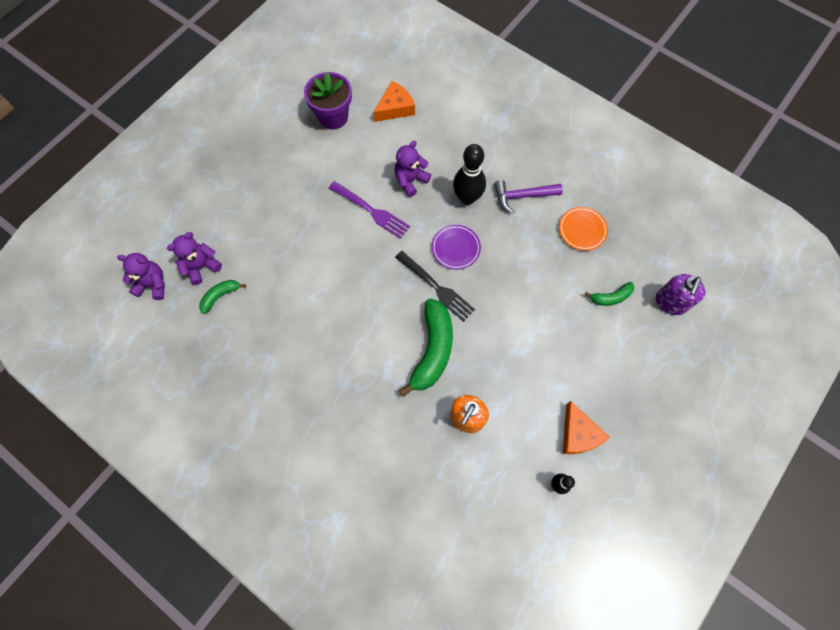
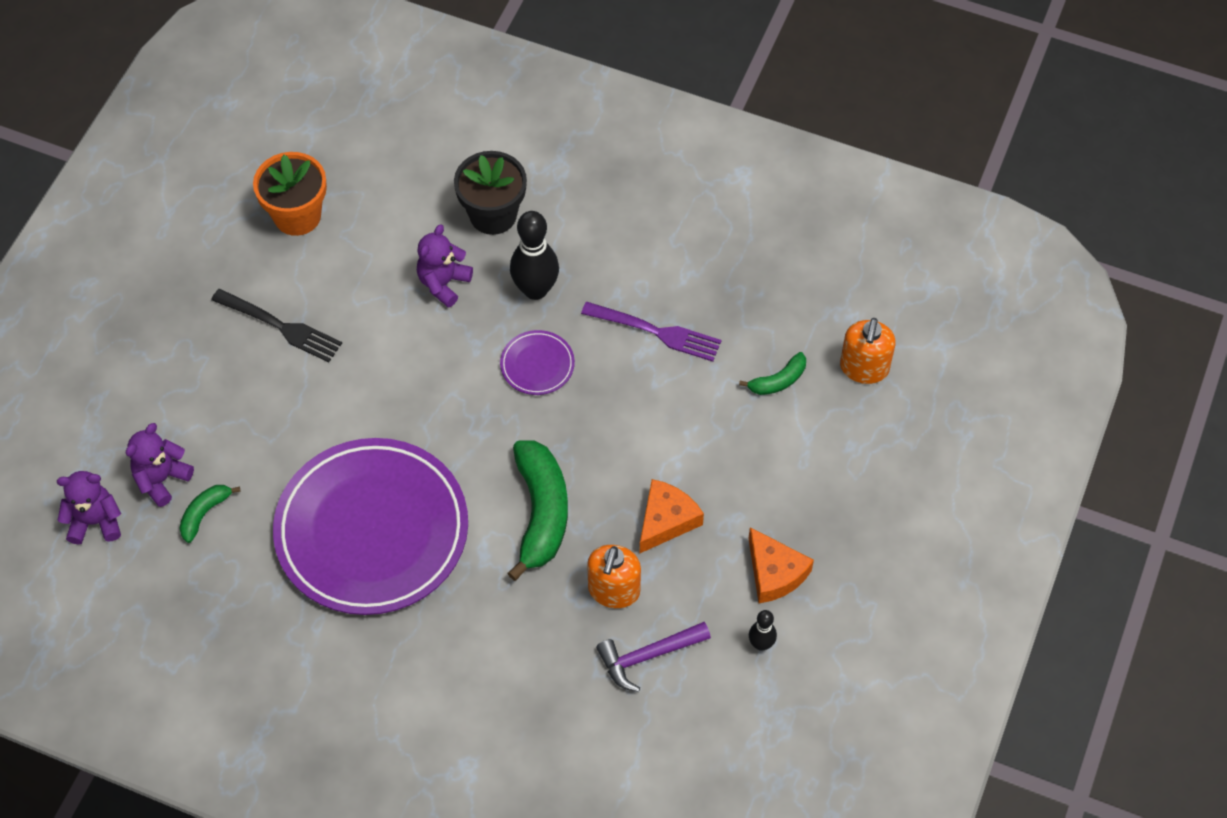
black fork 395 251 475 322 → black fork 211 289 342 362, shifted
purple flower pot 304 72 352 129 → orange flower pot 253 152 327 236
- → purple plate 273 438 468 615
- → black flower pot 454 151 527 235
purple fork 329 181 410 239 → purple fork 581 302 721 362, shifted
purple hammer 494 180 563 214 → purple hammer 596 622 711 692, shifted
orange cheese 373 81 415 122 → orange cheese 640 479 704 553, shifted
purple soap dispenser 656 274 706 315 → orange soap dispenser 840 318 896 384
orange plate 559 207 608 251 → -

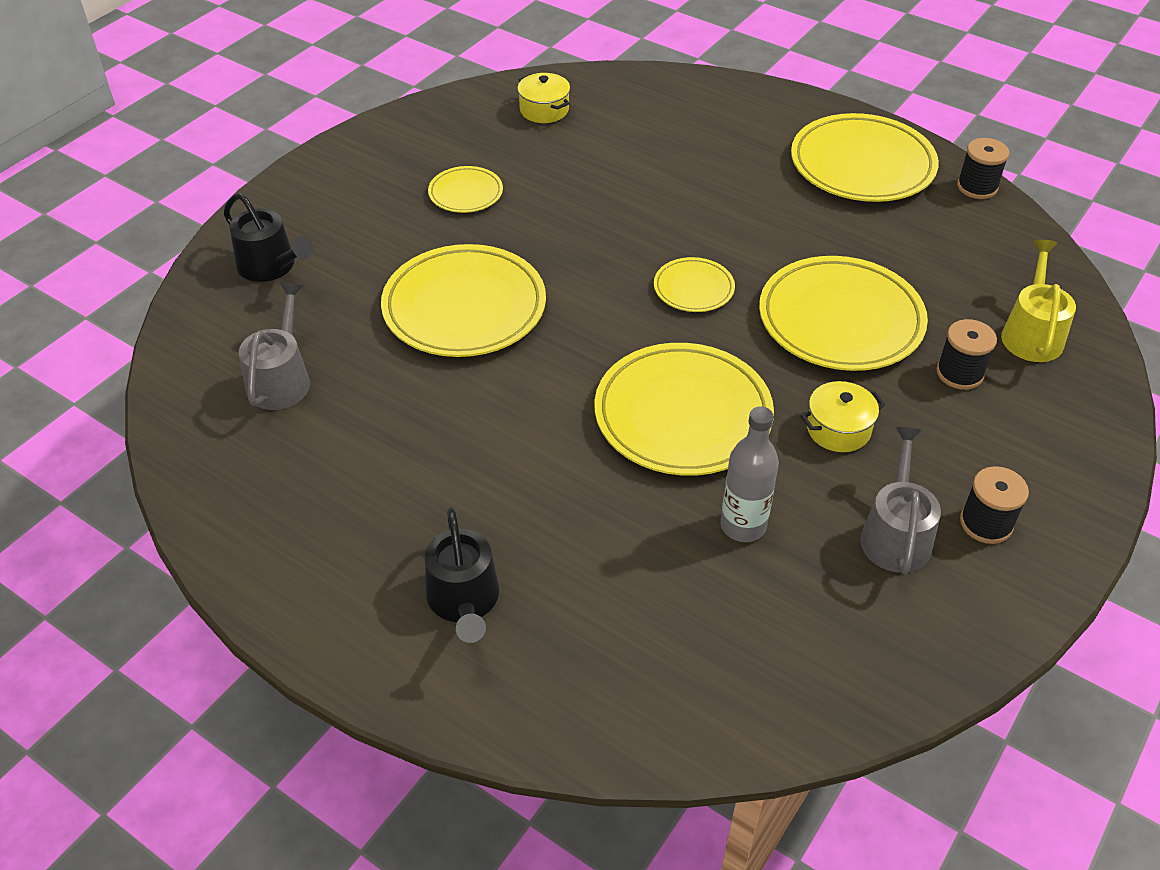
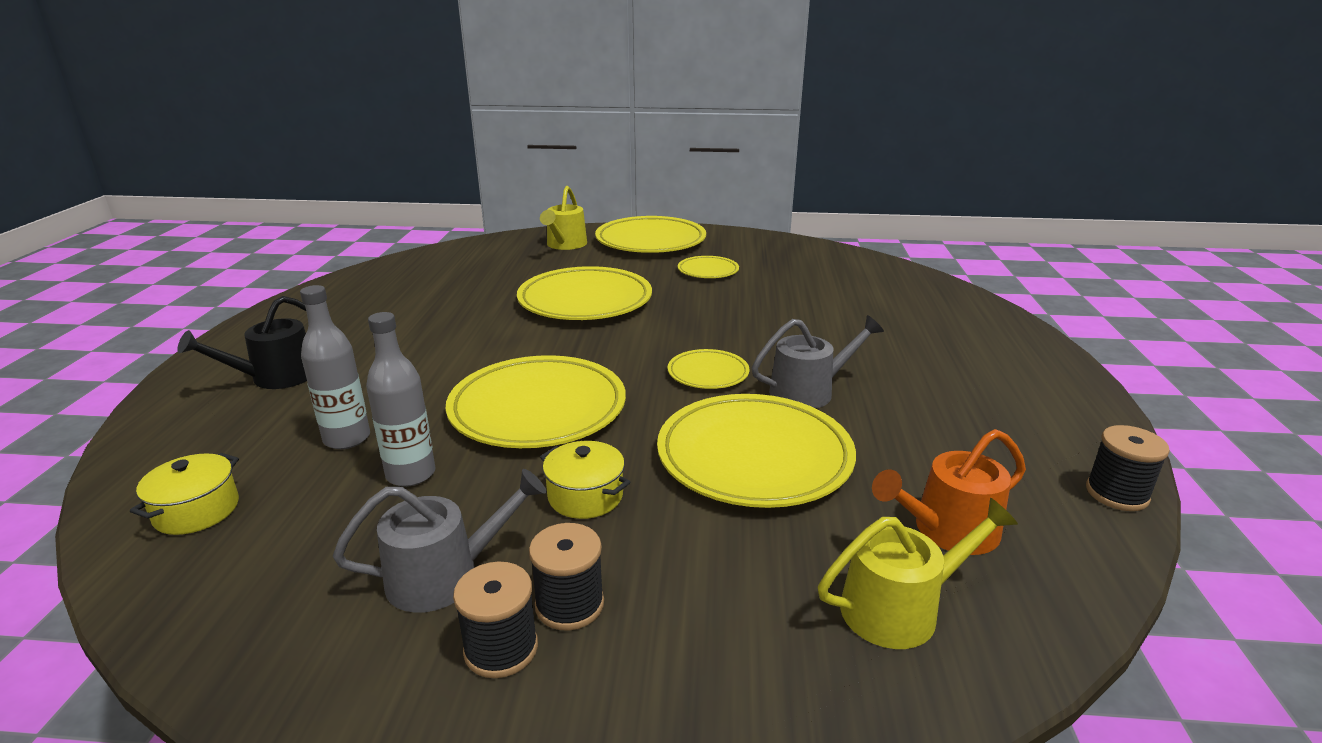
yellow pot 517 73 570 123 → yellow pot 130 453 239 535, shifted
- → grey bottle 300 285 370 449
black spool 936 319 997 390 → black spool 529 523 604 630, shifted
black watering can 224 193 314 282 → yellow watering can 540 186 587 250
yellow plate 791 113 939 202 → yellow plate 595 216 706 253, shifted
grey watering can 239 282 310 410 → grey watering can 752 315 884 408, shifted
- → orange watering can 872 429 1026 555

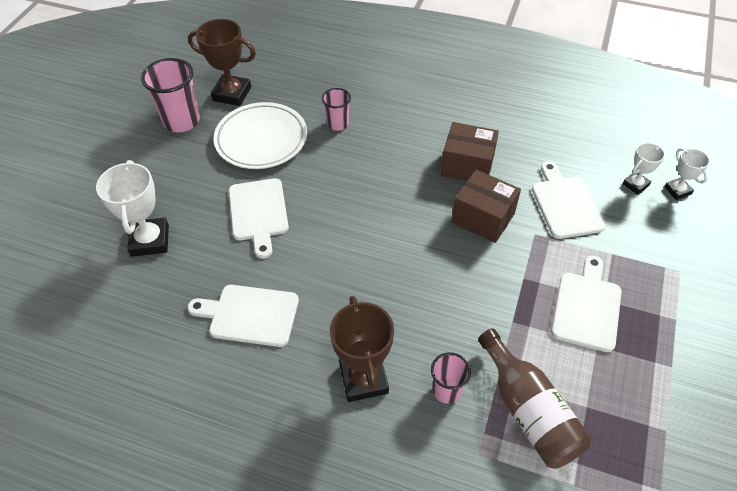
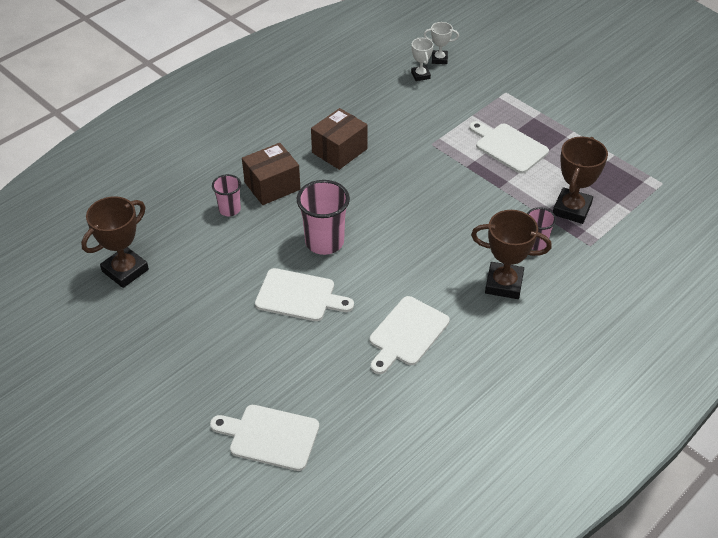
white cutting board 532 161 606 239 → white cutting board 210 405 319 471, shifted
brown box 452 170 521 243 → brown box 242 143 301 205, shifted
pink cup 141 58 200 132 → pink cup 297 180 350 255, shifted
brown bottle 478 329 592 469 → brown trophy 553 137 608 224
white trophy 96 160 169 257 → -
white plate 214 102 307 169 → -

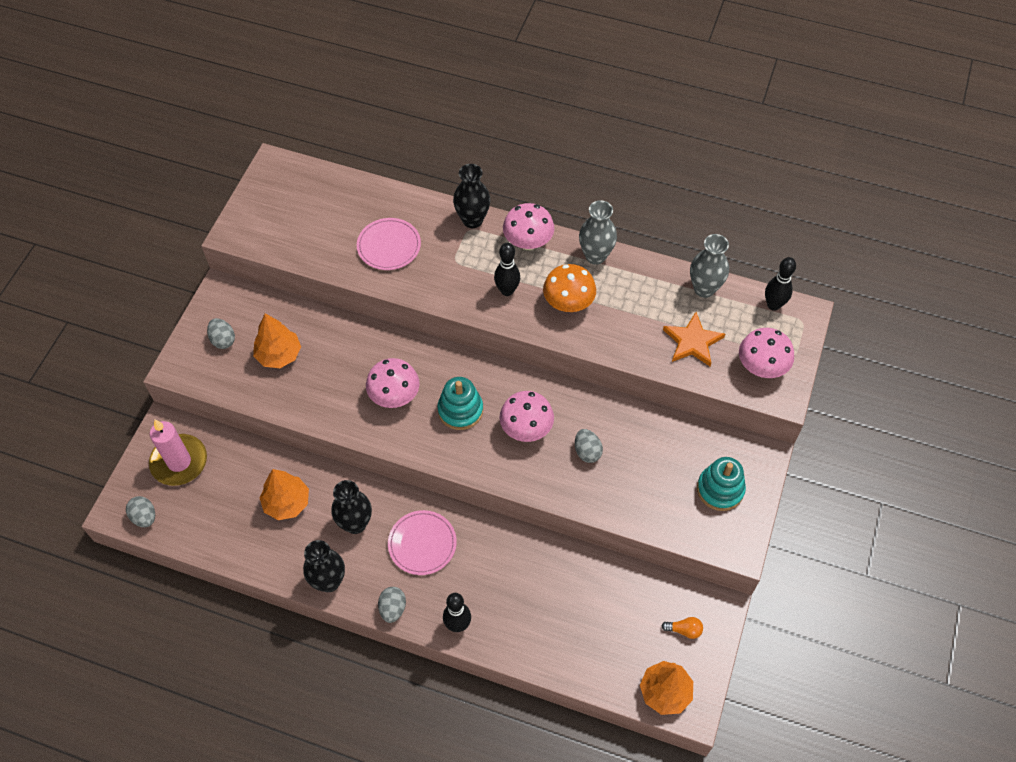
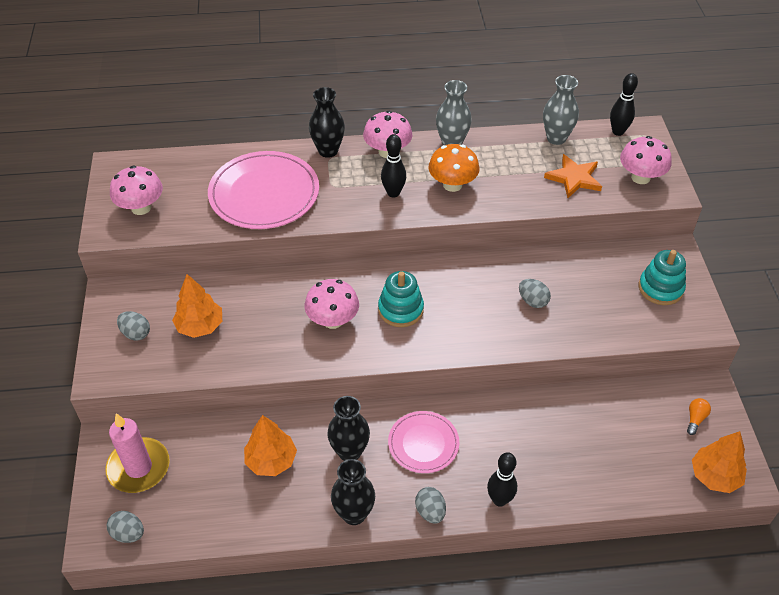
pink mushroom 500 391 554 442 → pink mushroom 110 166 163 215, shifted
pink plate 357 218 421 270 → pink plate 208 151 319 229, x1.74
orange light bulb 662 617 703 639 → orange light bulb 687 398 711 435, 45 degrees counterclockwise

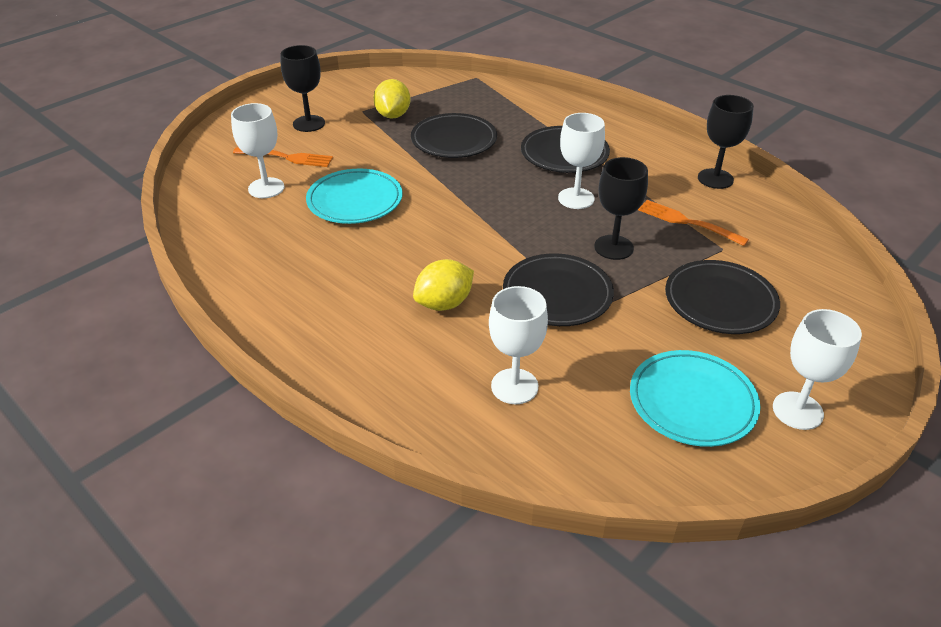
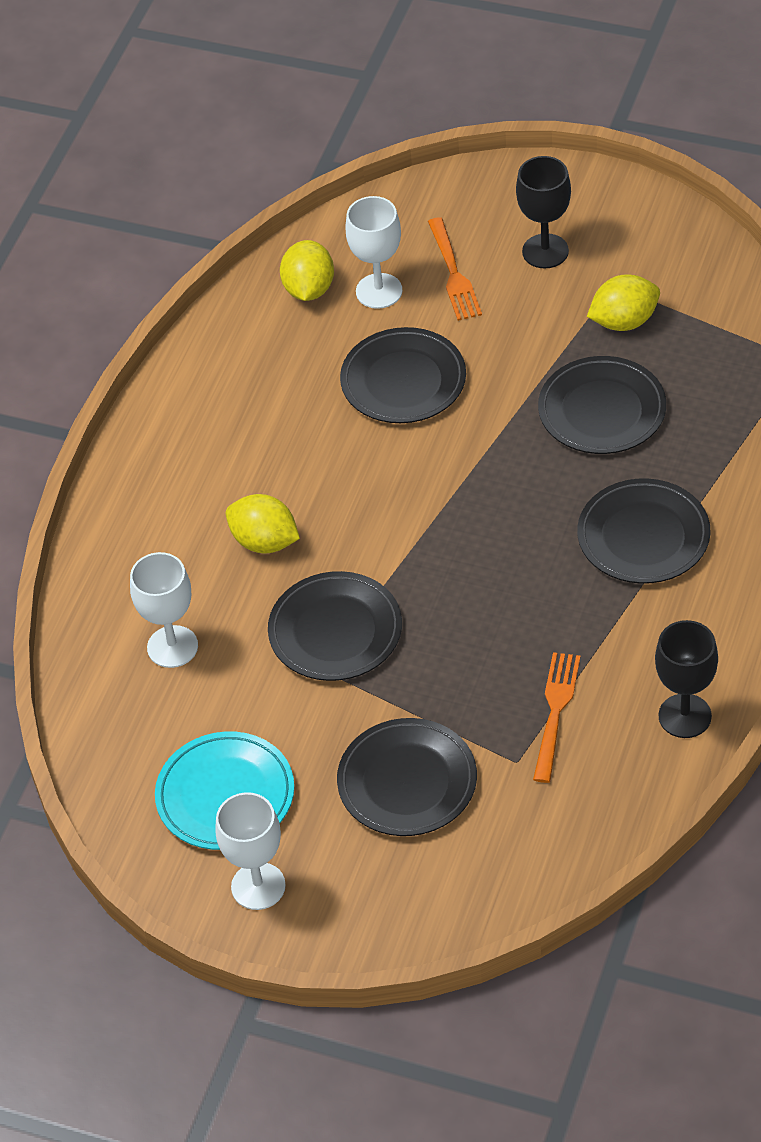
- → yellow lemon 280 240 334 301
turquoise plate 306 169 402 224 → black plate 340 327 466 423
white goblet 558 113 605 209 → -
black goblet 594 157 648 260 → -

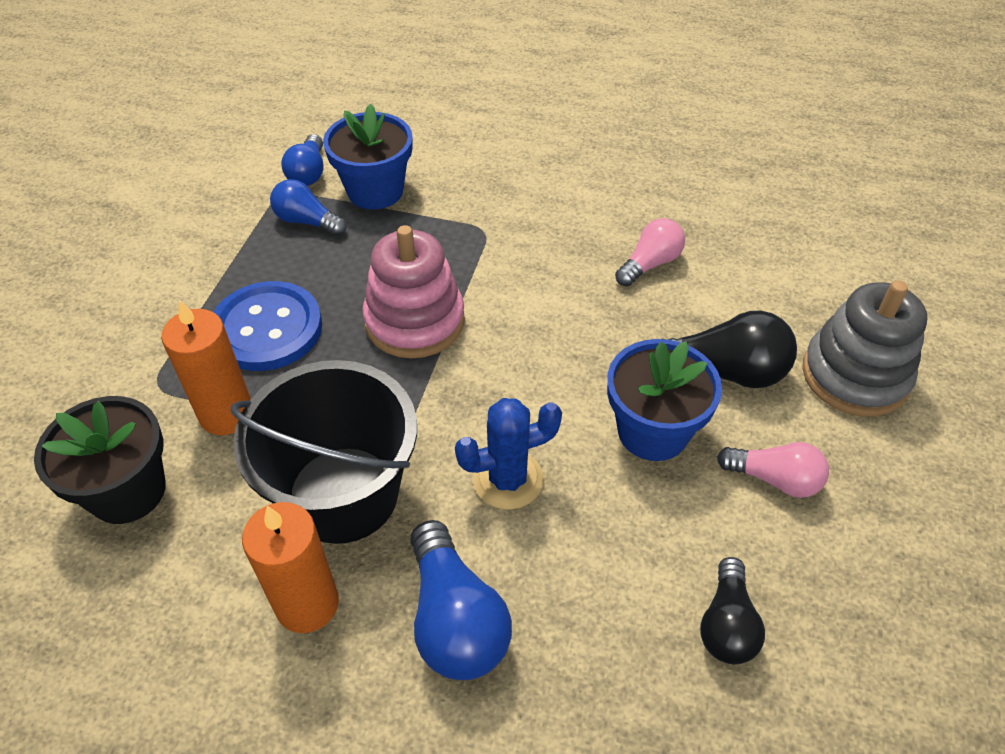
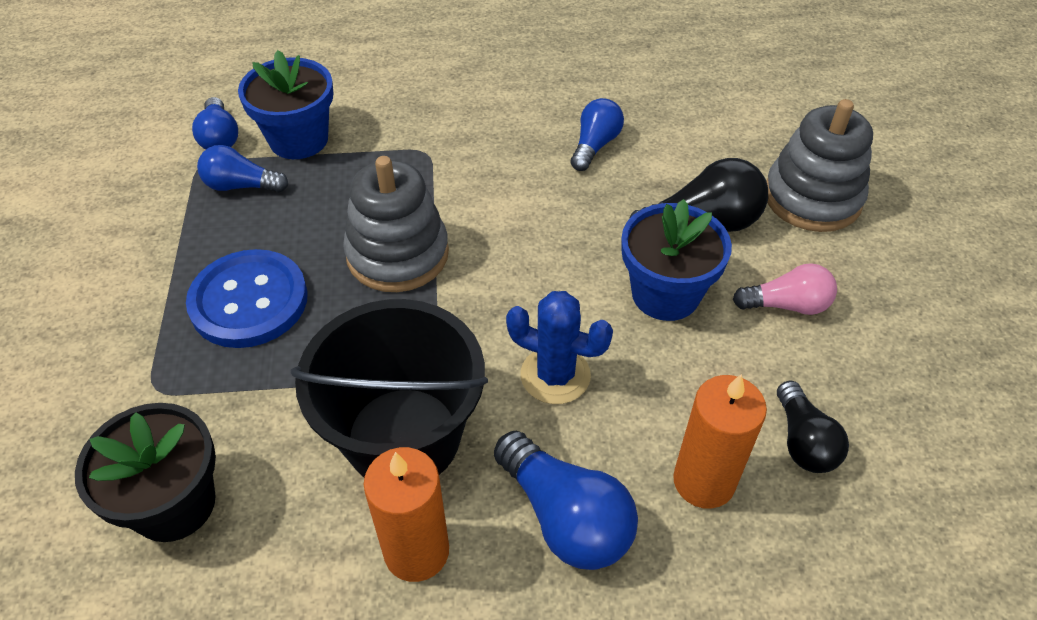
pink stacking toy 363 225 465 358 → grey stacking toy 343 156 449 292
blue cactus 455 398 562 510 → blue cactus 506 291 613 404, 60 degrees clockwise
pink light bulb 615 218 685 286 → blue light bulb 570 98 624 171
orange candle 161 300 251 435 → orange candle 673 374 767 509, shifted

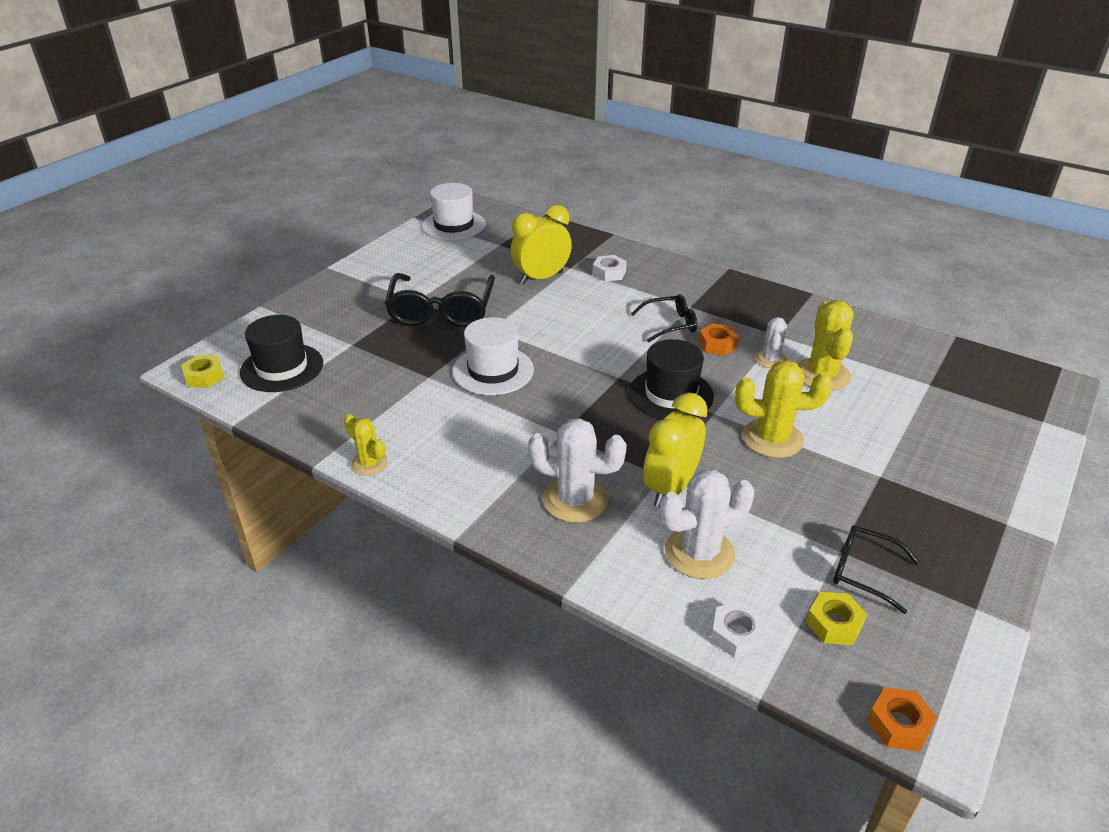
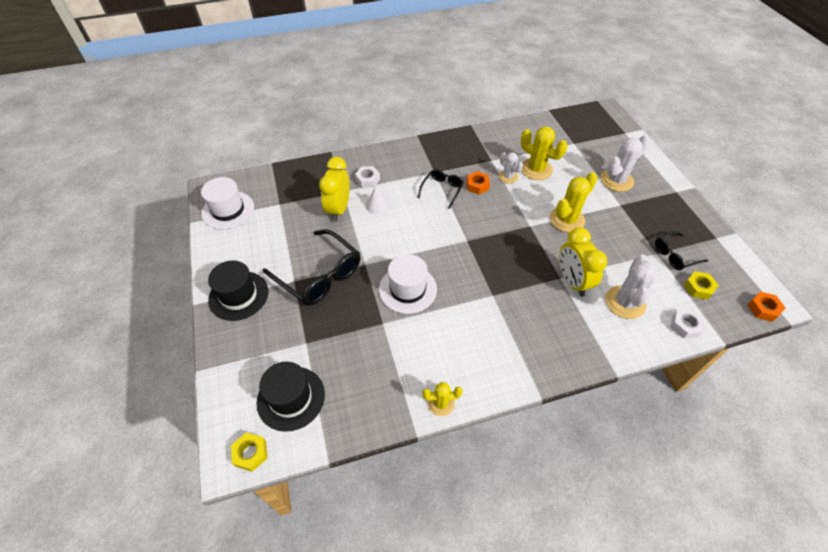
black hat 629 339 714 420 → black hat 208 260 268 321, shifted
- → white cone 366 186 389 214
white cactus 528 418 627 523 → white cactus 600 135 650 192, shifted

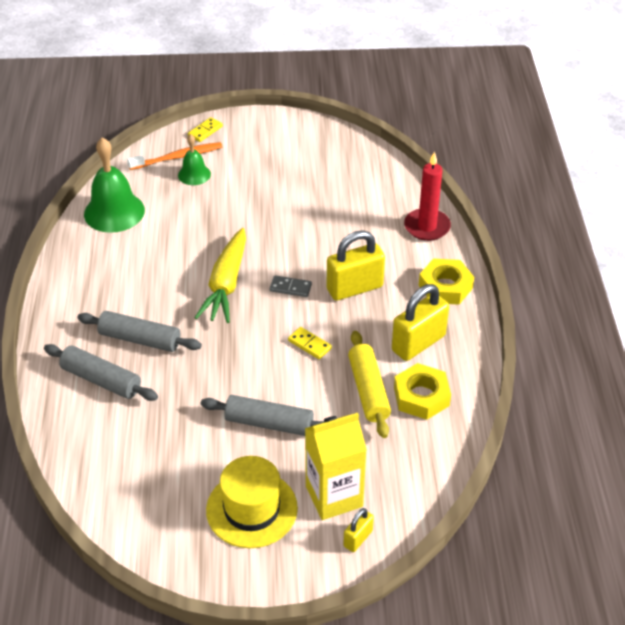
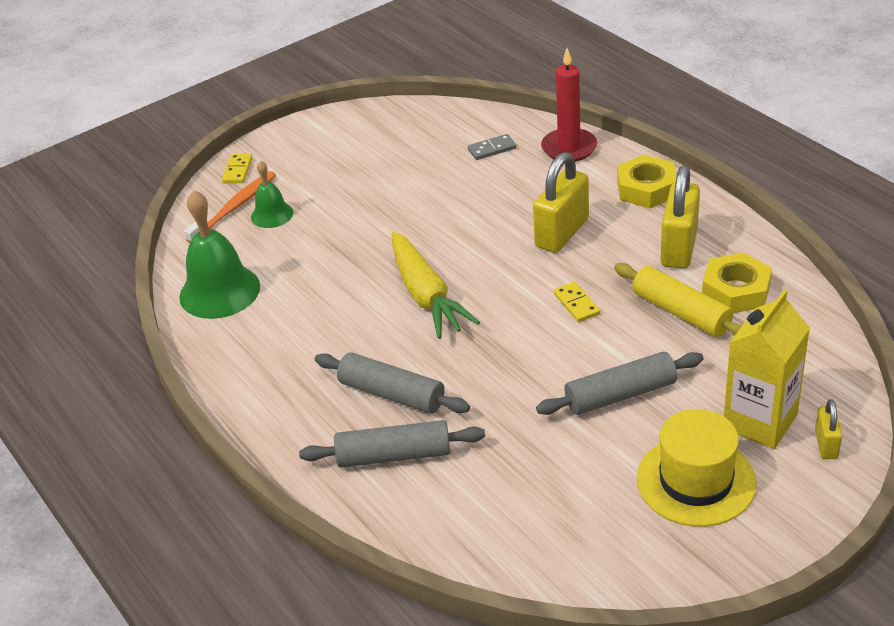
grey rolling pin 77 311 202 352 → grey rolling pin 315 352 470 414, 45 degrees clockwise
grey domino 270 276 312 297 → grey domino 468 134 516 160, shifted
yellow domino 288 327 332 359 → yellow domino 553 282 600 322, 60 degrees clockwise

